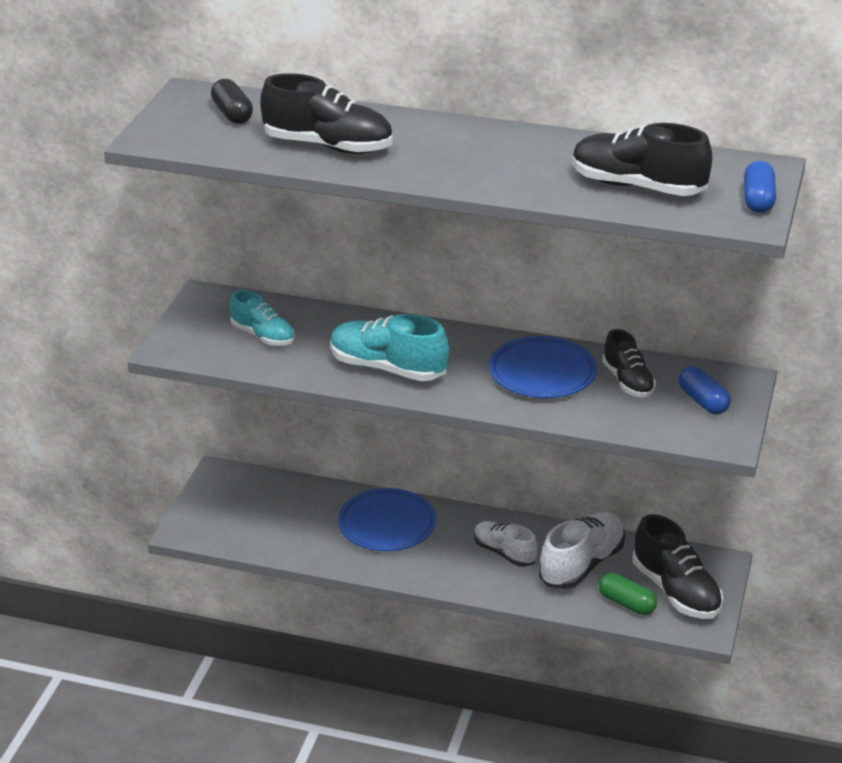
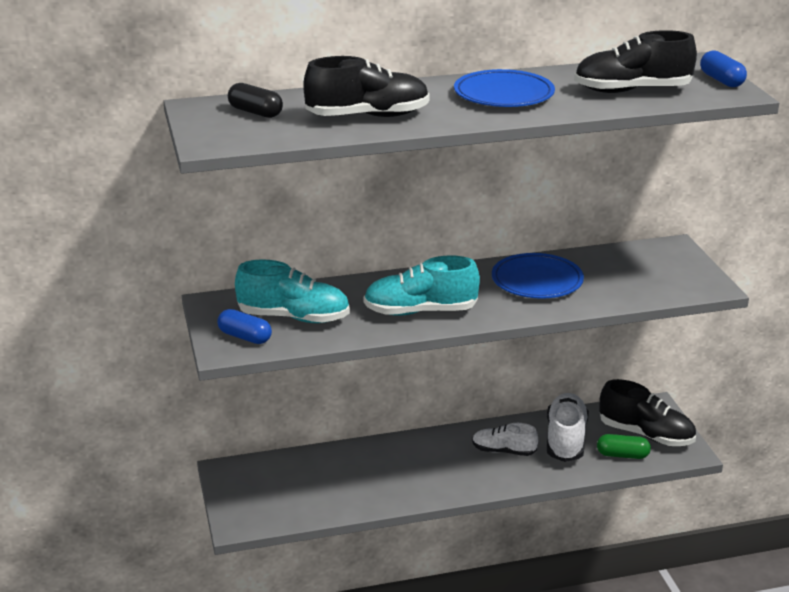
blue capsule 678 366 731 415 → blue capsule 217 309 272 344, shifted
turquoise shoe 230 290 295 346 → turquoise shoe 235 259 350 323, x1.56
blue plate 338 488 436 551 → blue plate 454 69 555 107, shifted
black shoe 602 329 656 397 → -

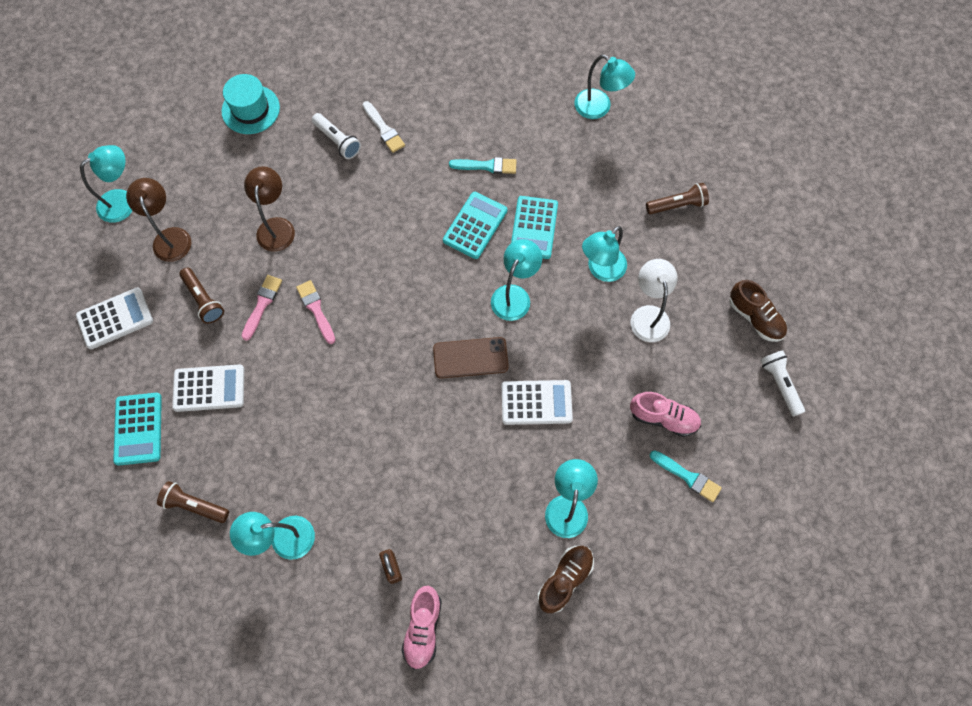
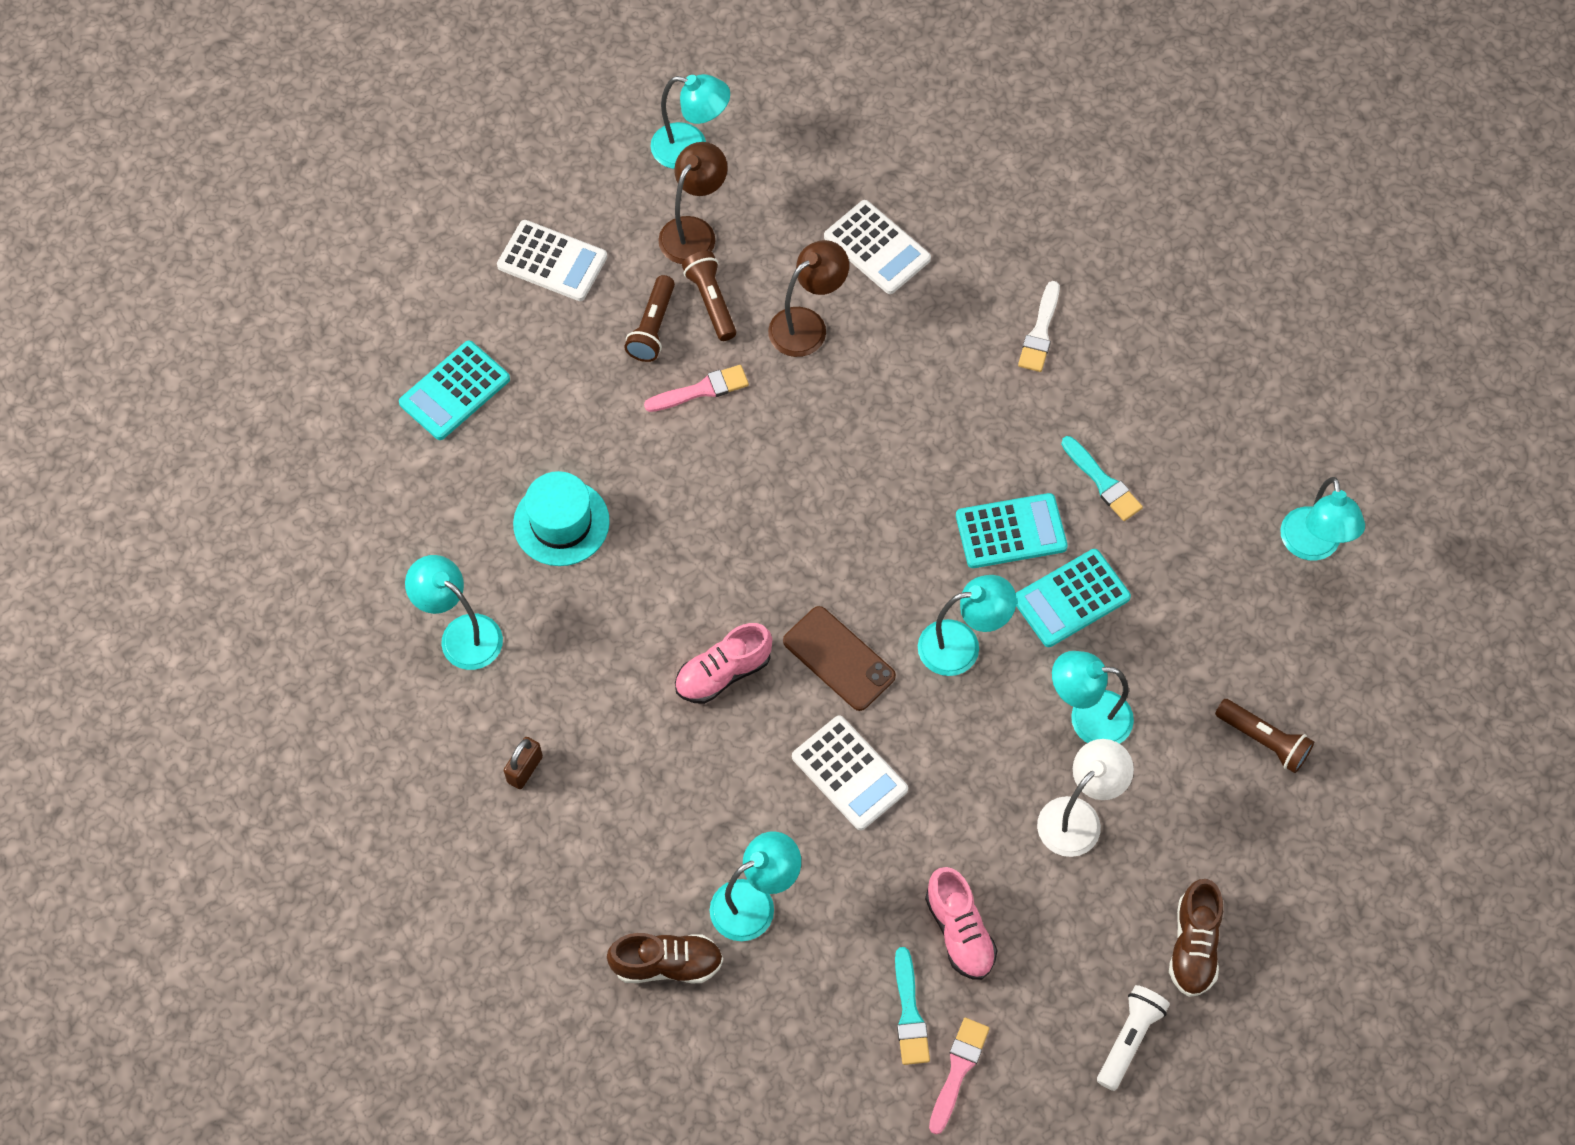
turquoise hat 222 74 280 134 → turquoise hat 513 471 610 566, shifted
pink shoe 402 586 442 670 → pink shoe 675 623 772 704, shifted
brown flashlight 157 481 229 523 → brown flashlight 682 251 737 341, shifted
white calculator 172 364 244 412 → white calculator 824 200 931 294, shifted
pink brush 296 280 335 344 → pink brush 929 1018 990 1134, shifted
white flashlight 312 113 361 159 → -

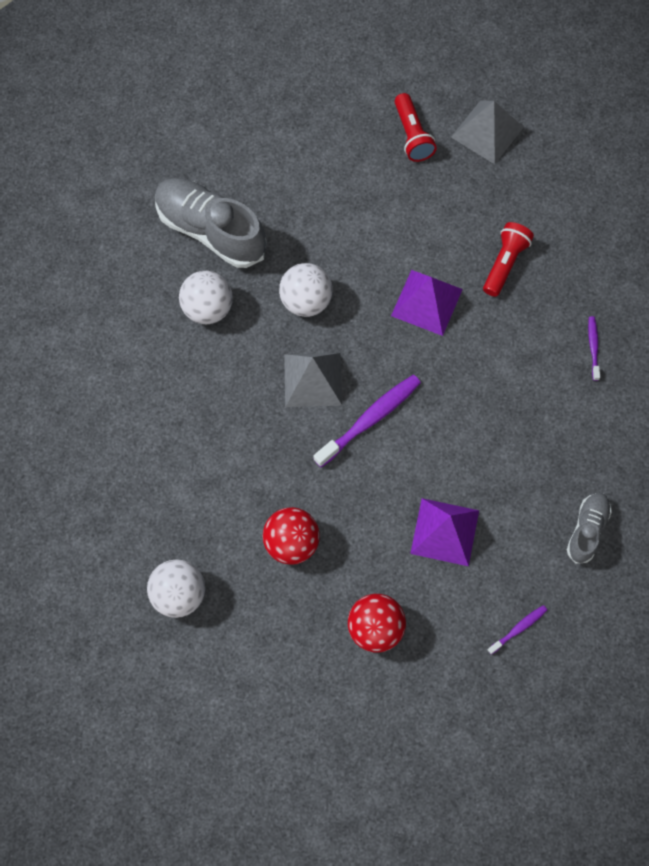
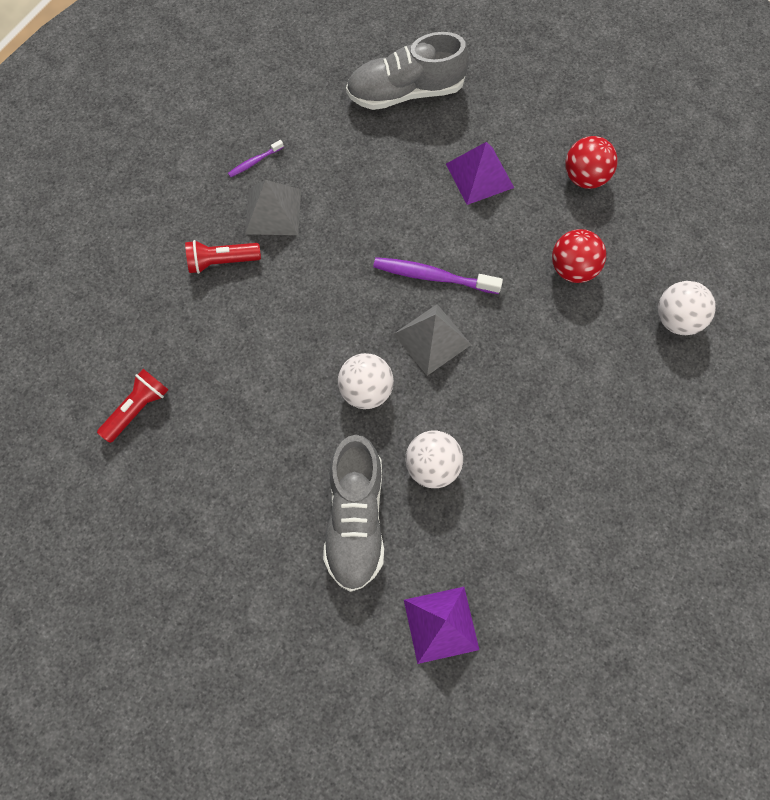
grey pyramid 451 100 524 164 → grey pyramid 245 180 301 235, shifted
grey shoe 567 493 612 564 → grey shoe 346 32 469 110, x1.85
purple pyramid 391 270 463 336 → purple pyramid 404 587 479 664, shifted
purple toothbrush 487 605 547 655 → -

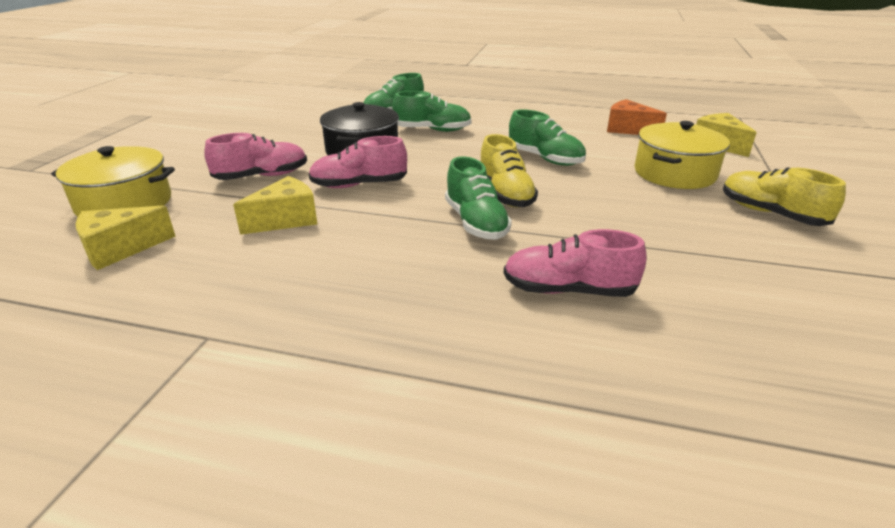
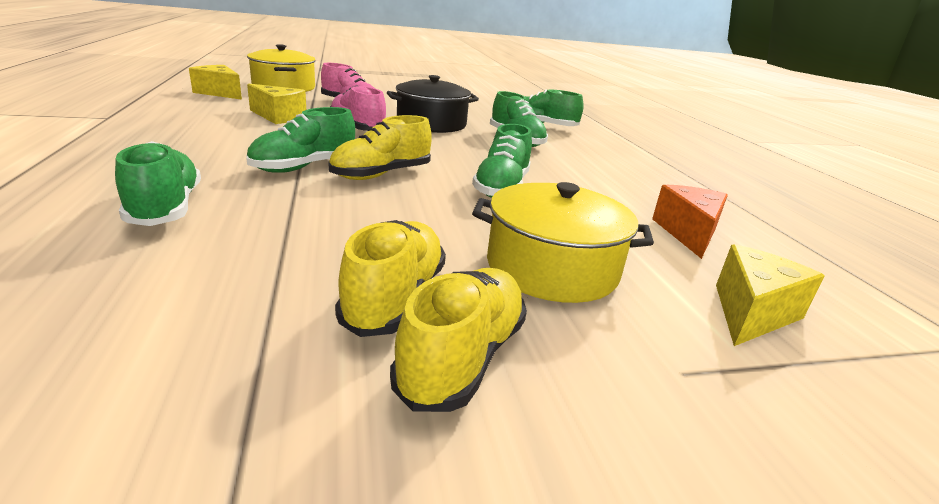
pink shoe 504 229 647 297 → green shoe 115 141 201 226
- → yellow shoe 335 220 446 337

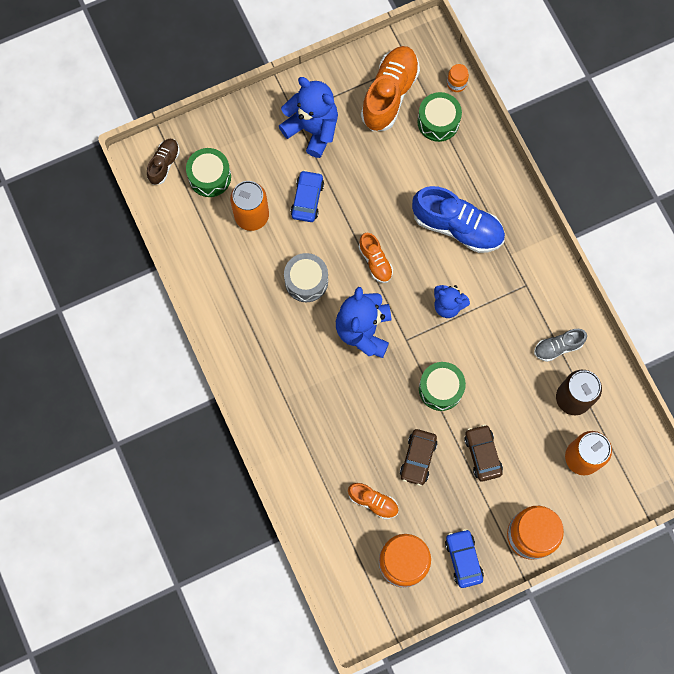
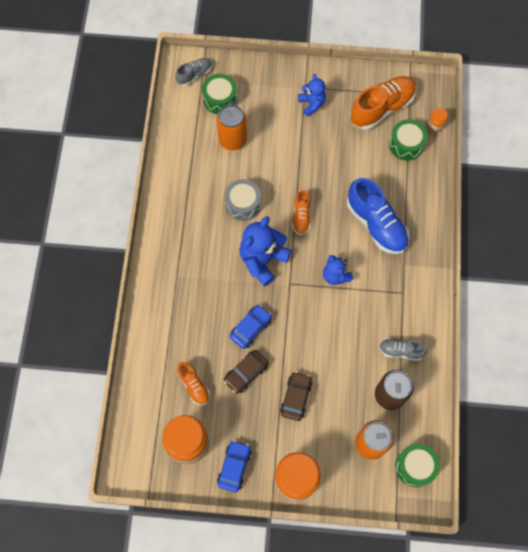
brown shoe 147 139 180 185 → grey shoe 175 58 212 86
blue car 290 170 324 222 → blue car 229 305 272 349, shifted
blue teddy bear 279 77 338 158 → blue teddy bear 298 74 326 117, x0.60
green drum 419 362 466 411 → green drum 395 444 440 487, shifted

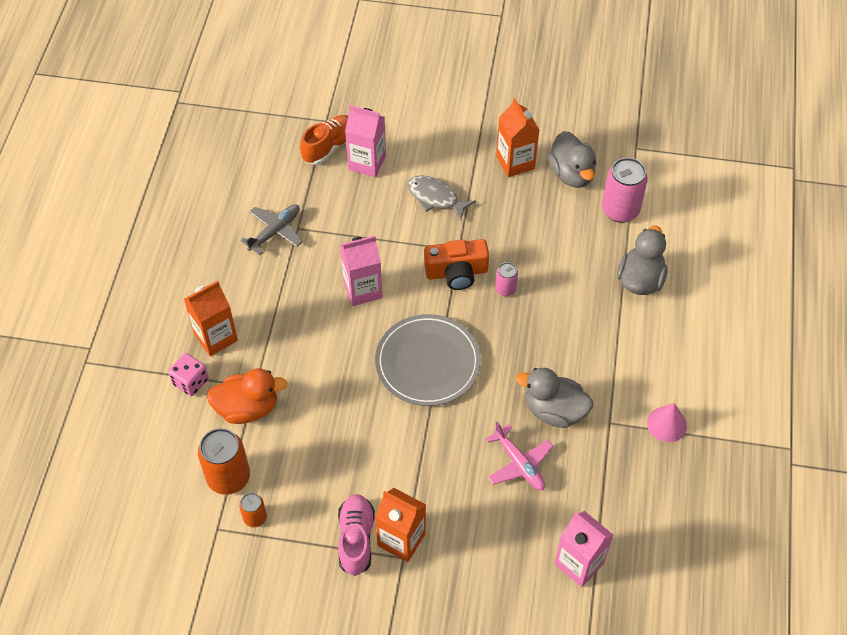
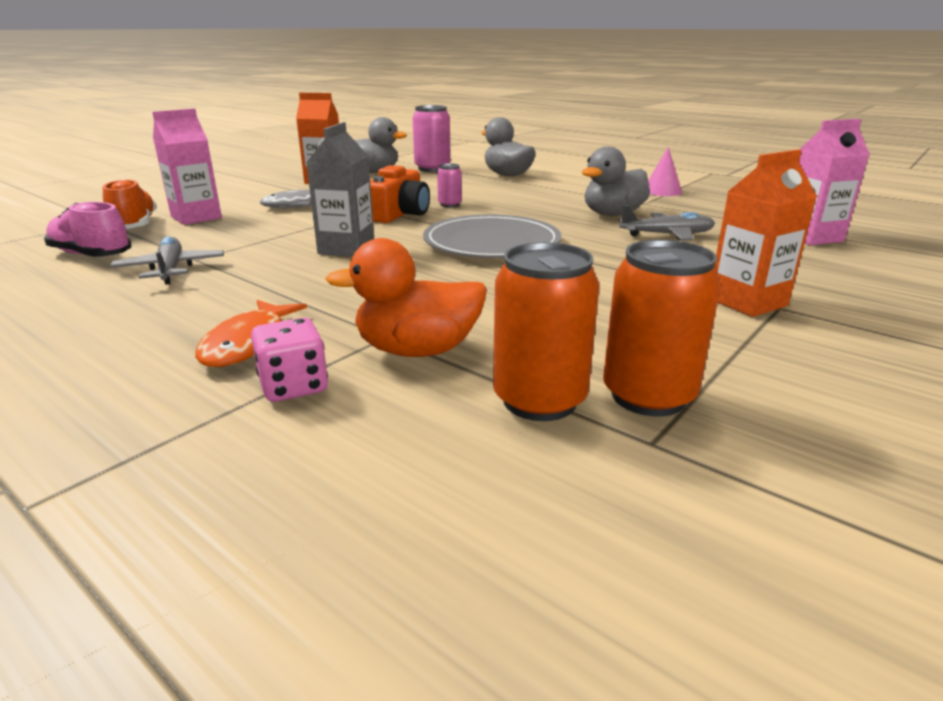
pink shoe 338 494 375 576 → pink shoe 44 202 132 257, shifted
orange carton 184 281 238 356 → orange fish 195 300 307 367
pink carton 340 235 382 306 → grey carton 306 122 374 257
orange duck 207 368 287 424 → orange duck 325 238 487 357, 120 degrees counterclockwise
orange can 239 493 267 527 → orange can 603 240 721 416, x1.89
pink plane 486 422 553 490 → grey plane 619 205 715 240

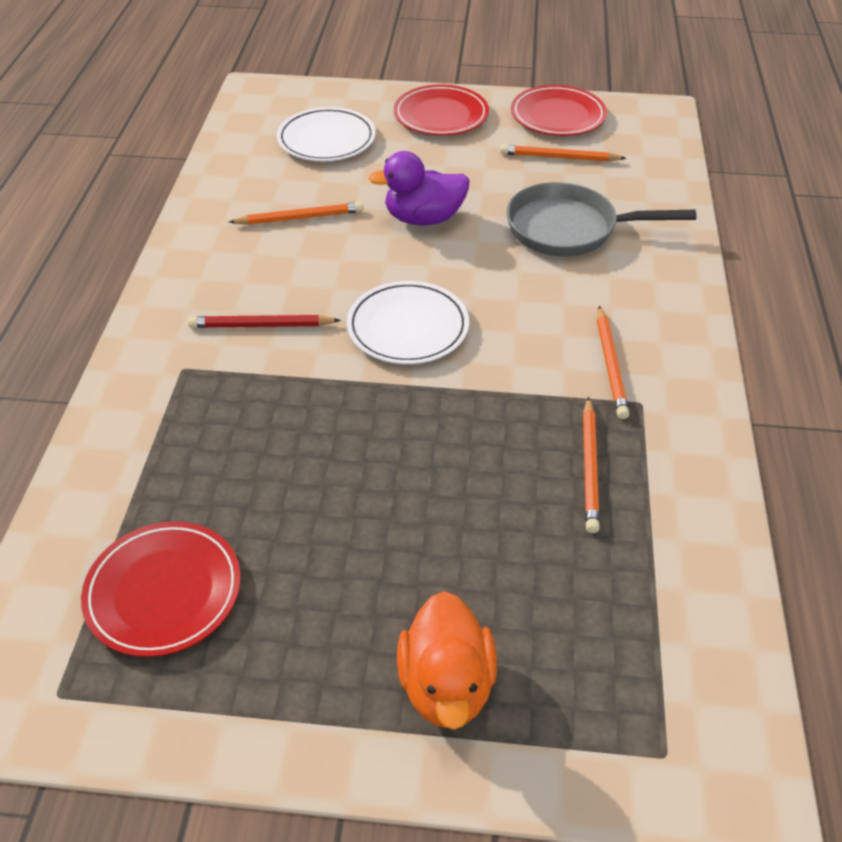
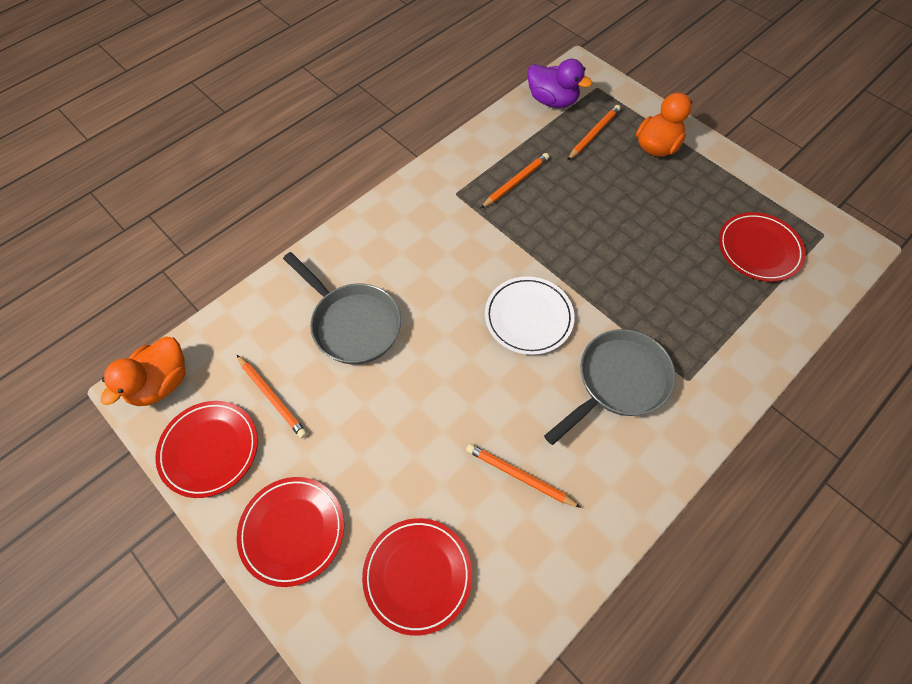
- → orange duck 100 337 186 406
white plate 277 107 376 161 → red plate 362 518 472 636
purple duck 368 151 470 225 → purple duck 527 59 592 108, shifted
red pencil 188 315 341 328 → grey pan 544 329 676 445
orange pencil 597 306 629 419 → orange pencil 567 105 621 160, shifted

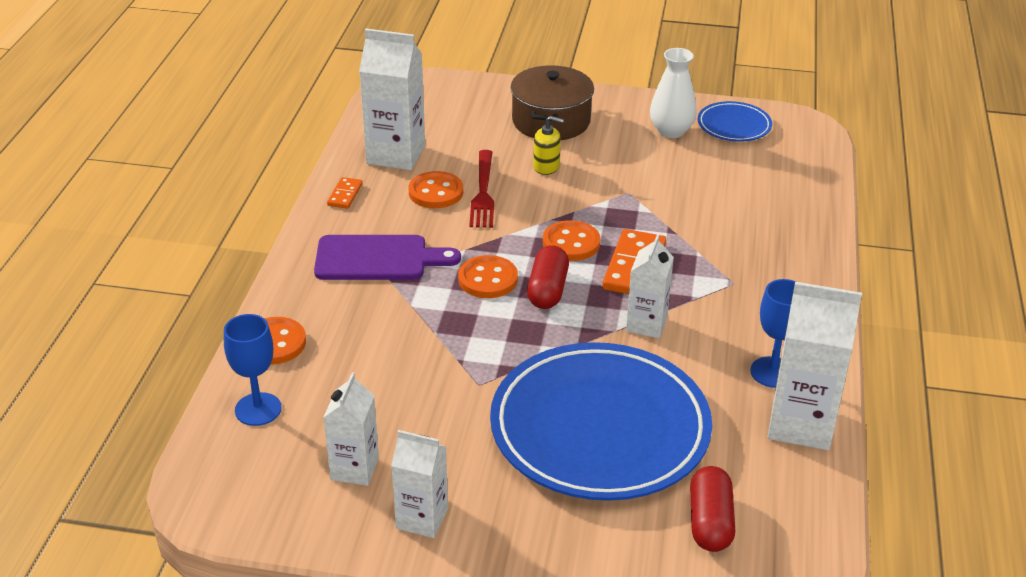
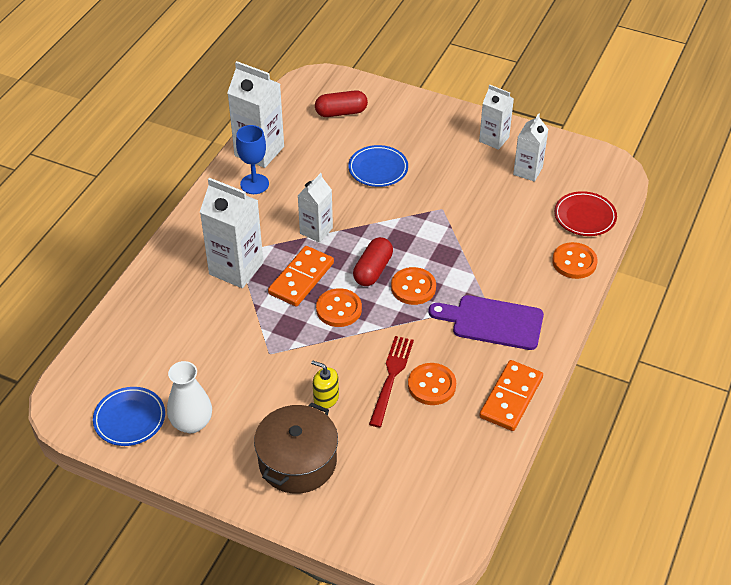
white carton 359 29 425 170 → white carton 200 178 263 288, shifted
red capsule 690 466 735 552 → red capsule 315 90 368 117, 60 degrees clockwise
blue plate 490 342 712 501 → blue plate 348 145 408 187, x0.45
orange domino 327 177 363 209 → orange domino 479 360 543 431, x1.90
blue goblet 224 314 282 426 → red plate 554 191 617 236

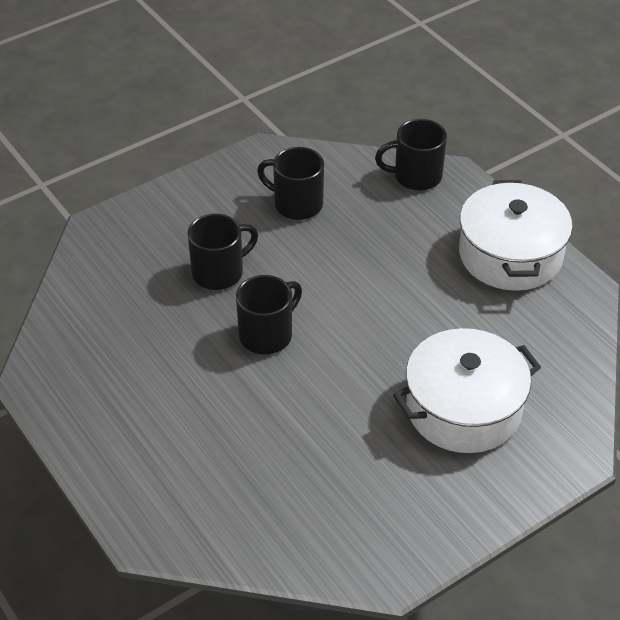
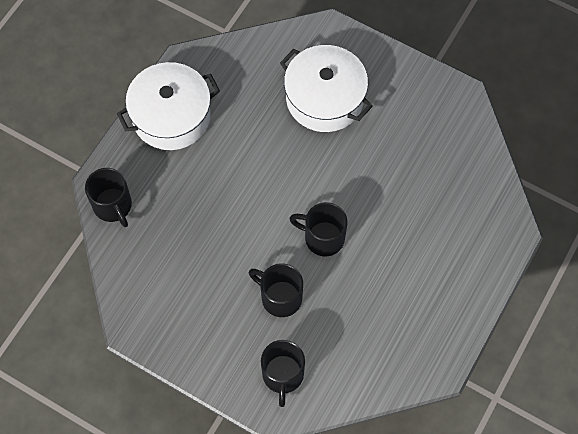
black mug 257 147 324 220 → black mug 261 340 305 407, shifted

